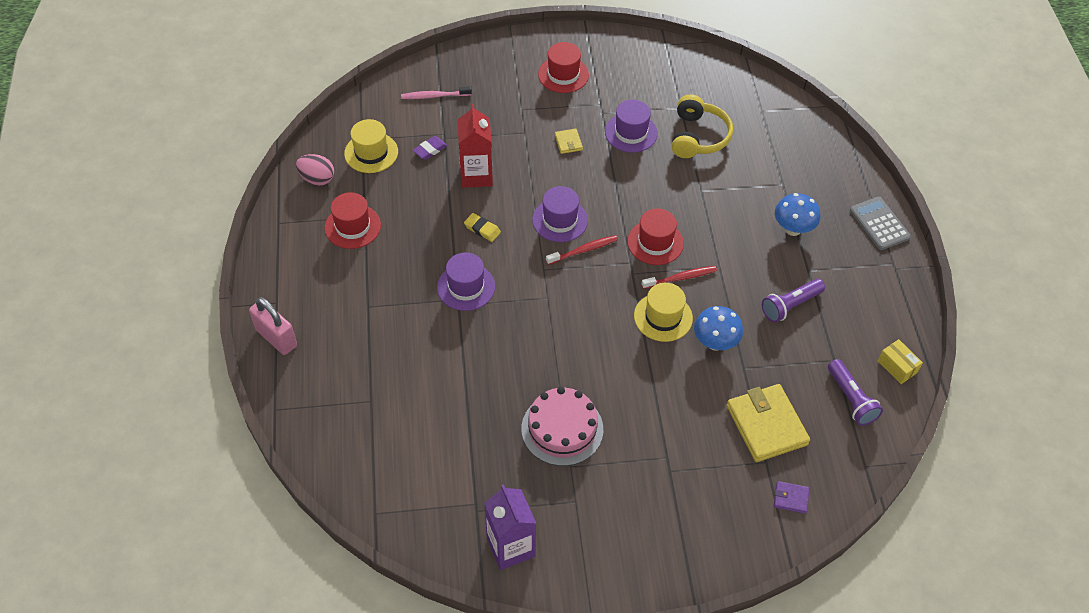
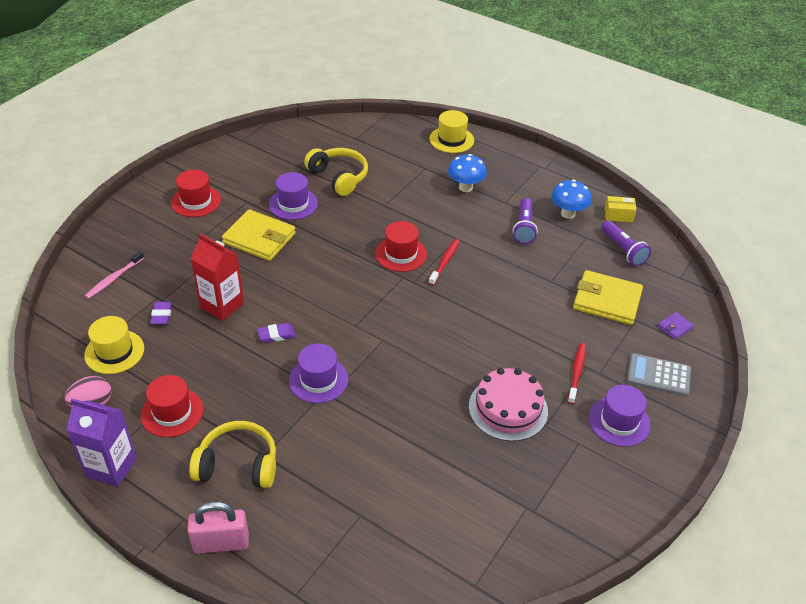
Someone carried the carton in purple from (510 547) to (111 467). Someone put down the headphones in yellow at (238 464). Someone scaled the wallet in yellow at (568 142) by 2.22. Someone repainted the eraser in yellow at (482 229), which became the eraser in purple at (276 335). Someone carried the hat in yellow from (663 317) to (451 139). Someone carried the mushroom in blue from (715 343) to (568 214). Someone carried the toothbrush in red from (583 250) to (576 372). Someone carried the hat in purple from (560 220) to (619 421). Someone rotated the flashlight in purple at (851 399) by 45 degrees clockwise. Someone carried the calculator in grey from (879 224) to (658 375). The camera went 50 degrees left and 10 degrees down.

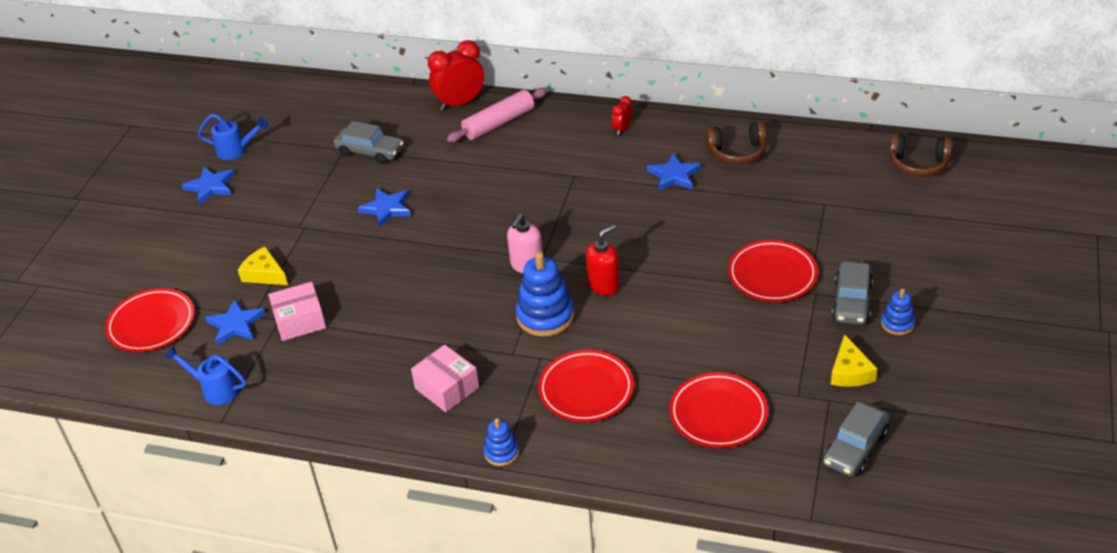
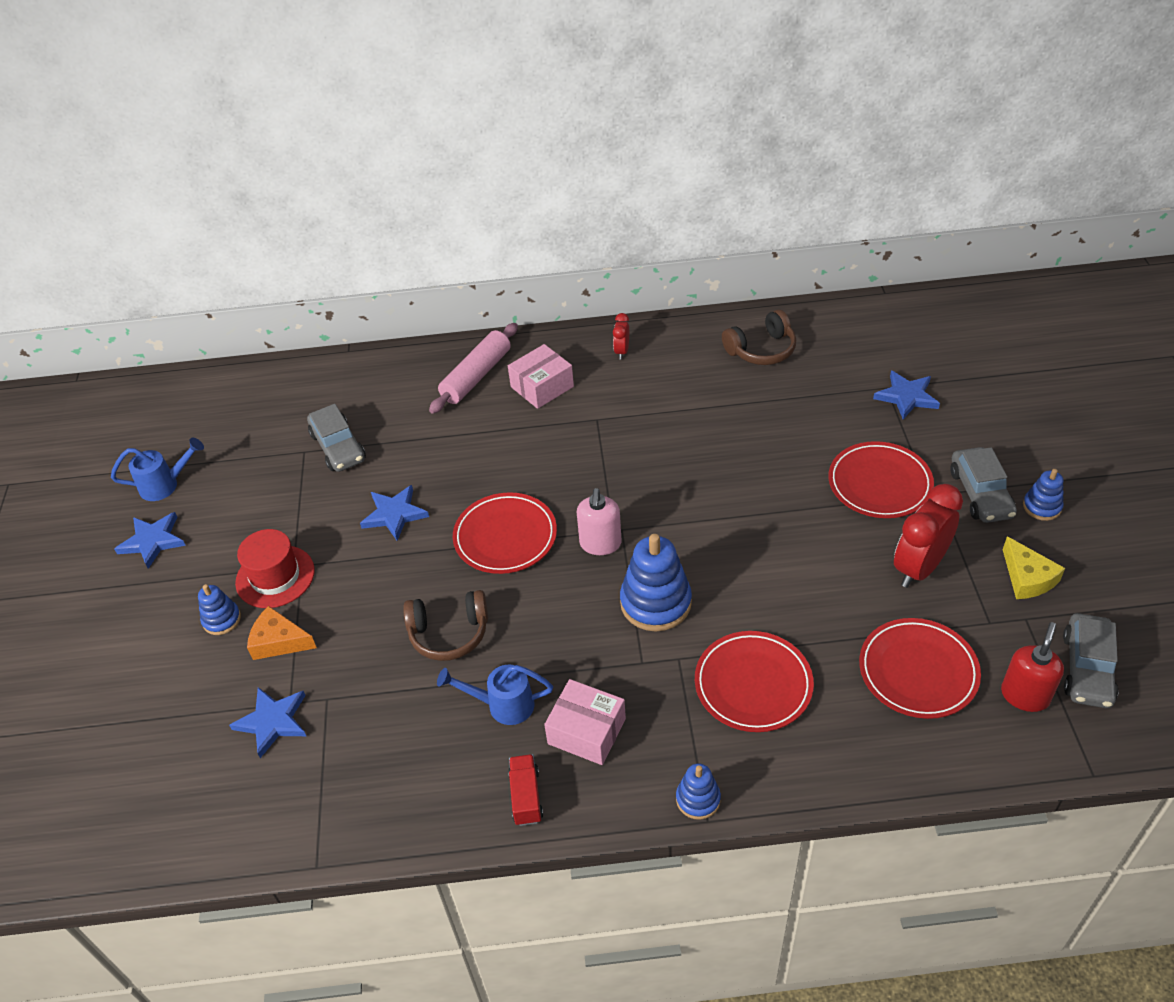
Someone put down the stacking toy in blue at (222 619). Someone put down the hat in red at (275 576). Someone repainted the cheese in yellow at (264 274), which became the cheese in orange at (279 641). Someone rotated the car in grey at (370 152) by 60 degrees clockwise. Someone carried the headphones in brown from (918 164) to (449 633). Someone carried the watering can in blue from (215 389) to (502 705). Someone carried the plate in red from (151 324) to (505 536). Someone carried the box in pink from (299 321) to (542 387). Someone put down the truck in red at (526 797). Someone carried the star in blue from (674 175) to (906 397). Someone carried the clock in red from (460 103) to (919 568). Someone carried the soap dispenser in red from (604 285) to (1025 695). The camera went 20 degrees left and 5 degrees up.

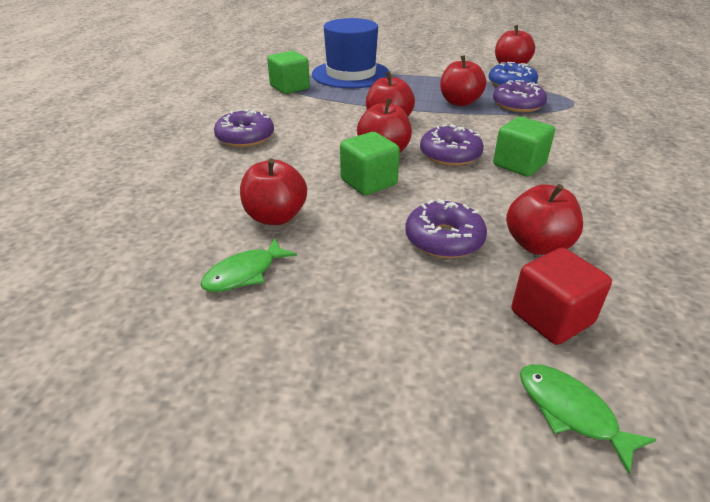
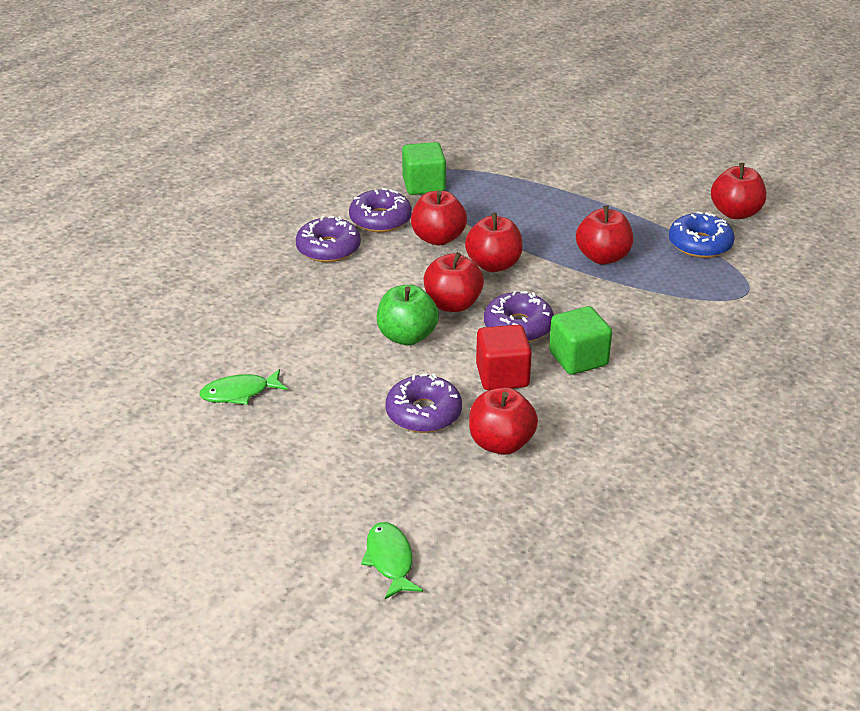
Someone carried the donut in purple from (518 105) to (380 219). Someone swapped the cube in green at (368 182) for the apple in green at (407 336). Someone carried the apple in red from (275 217) to (438 238). Someone carried the cube in red from (551 317) to (502 376). Someone took away the hat in blue at (351 74). The camera went 25 degrees right and 0 degrees up.

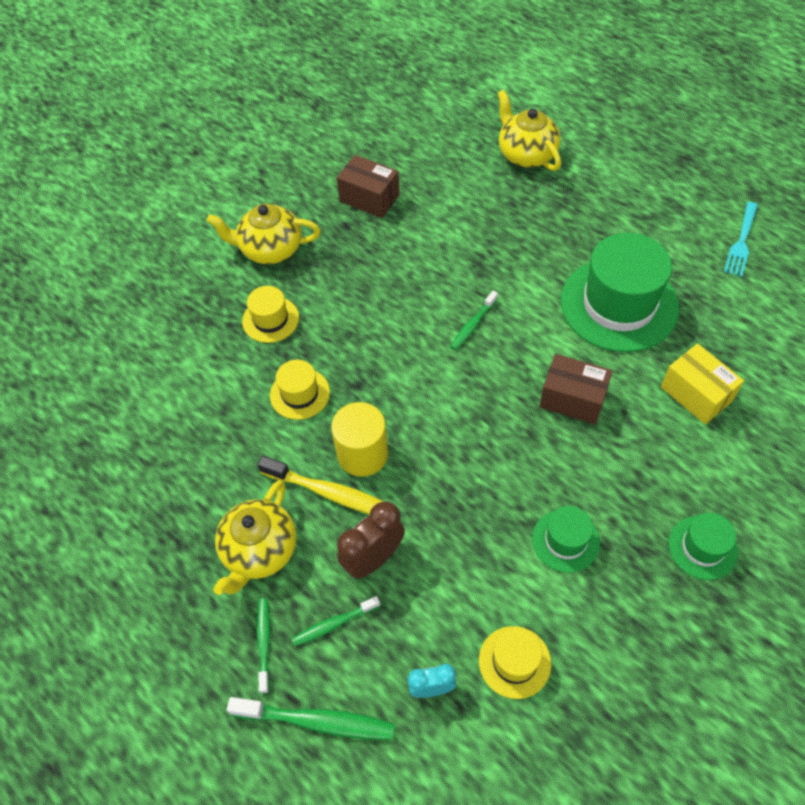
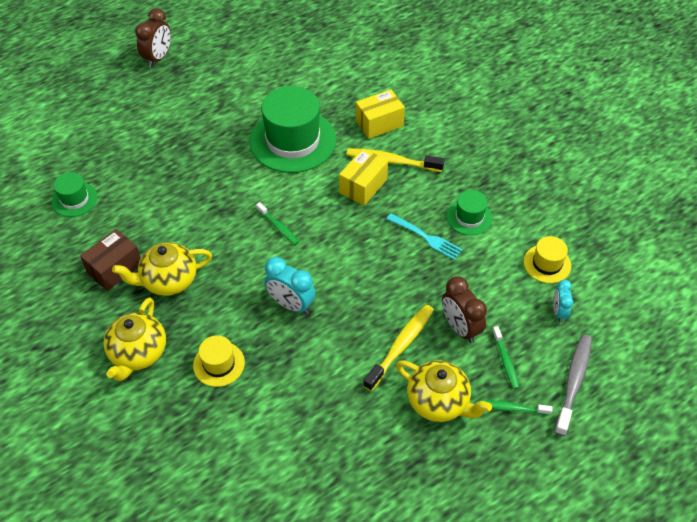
Someone carried the hat in green from (702 547) to (74 199). Someone carried the teapot in yellow from (526 154) to (168 281). Someone put down the clock in brown at (158 58). Someone put down the clock in turquoise at (291 304). Someone repainted the box in brown at (572 399), which became the box in yellow at (363 186). Someone put down the toothbrush in yellow at (391 161). Someone carried the fork in turquoise from (741 241) to (425 237). Someone repainted the toothbrush in green at (317 721), which became the toothbrush in grey at (573 382). Someone took away the hat in yellow at (300 394). Someone took away the cylinder in yellow at (362 454). The camera went 80 degrees left and 5 degrees down.

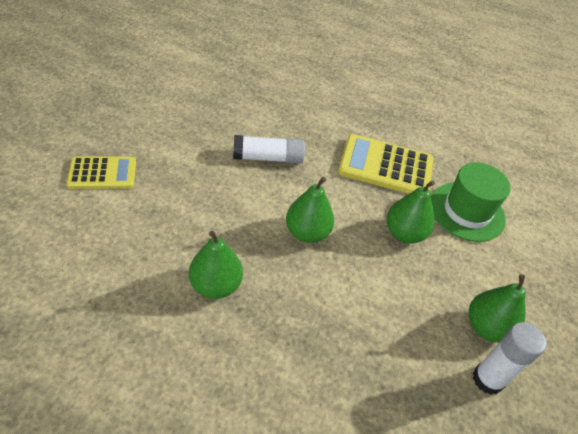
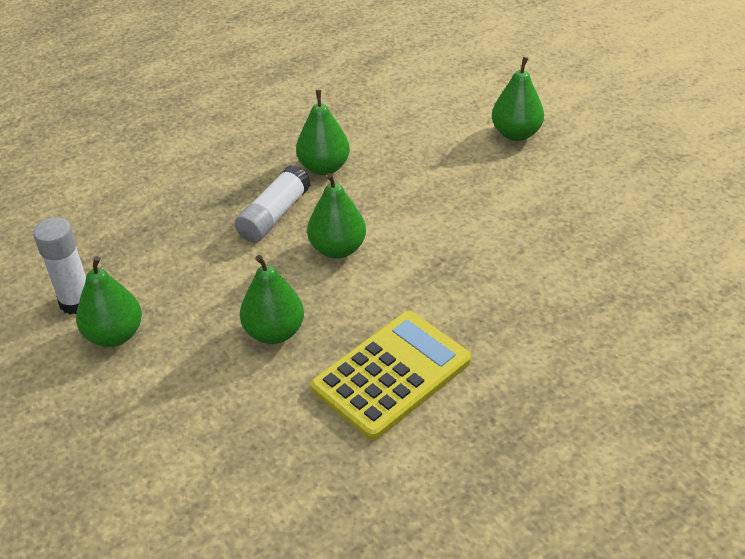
Someone carried the glue stick in white from (268 158) to (274 215). Someone swapped the calculator in yellow at (102 173) for the pear in green at (516 134). Someone took away the hat in green at (467 211). The camera went 130 degrees right and 5 degrees down.

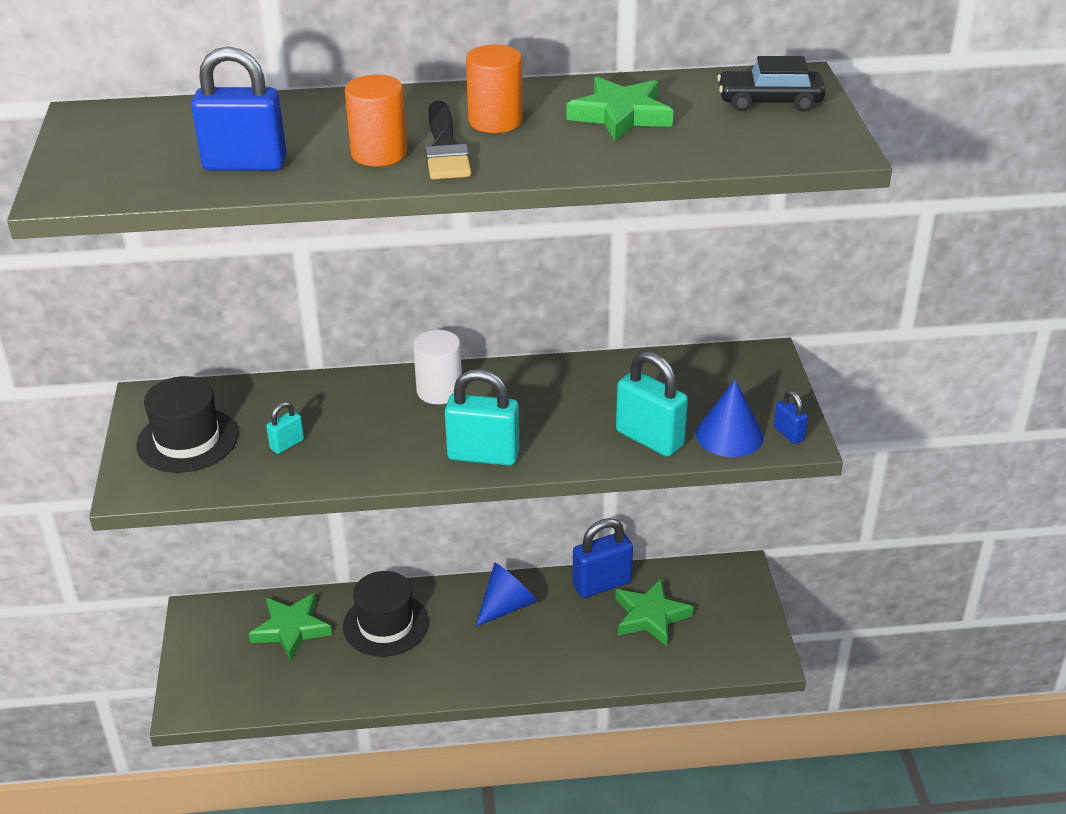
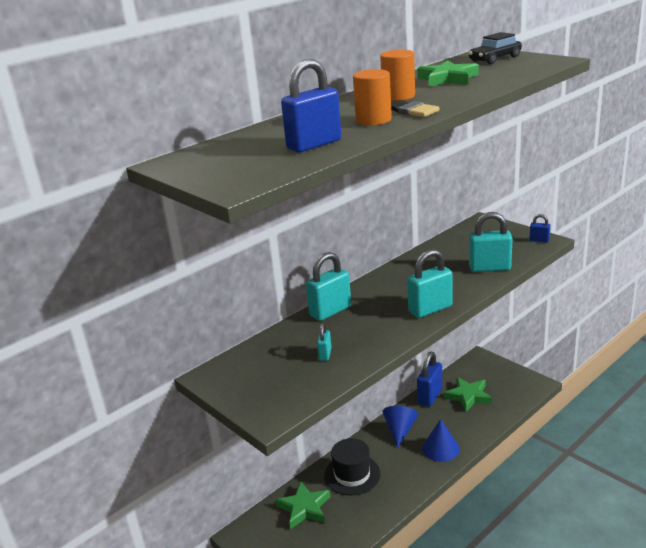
Someone put down the padlock in turquoise at (330 311). Someone carried the cone in blue from (729 435) to (440 448). Someone took away the hat in black at (187 440). Someone took away the cylinder in white at (439 391). The camera went 35 degrees left and 10 degrees down.

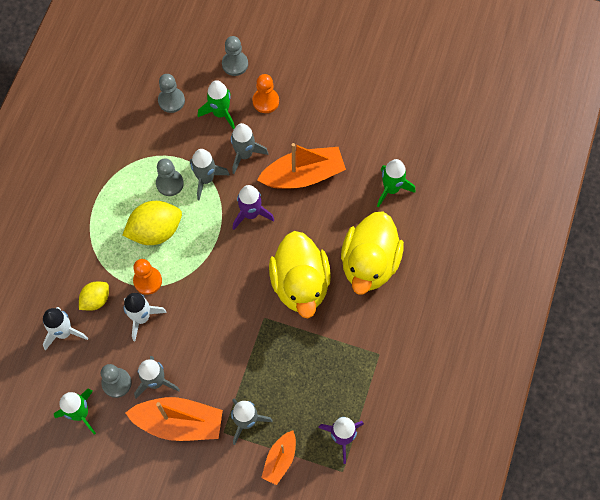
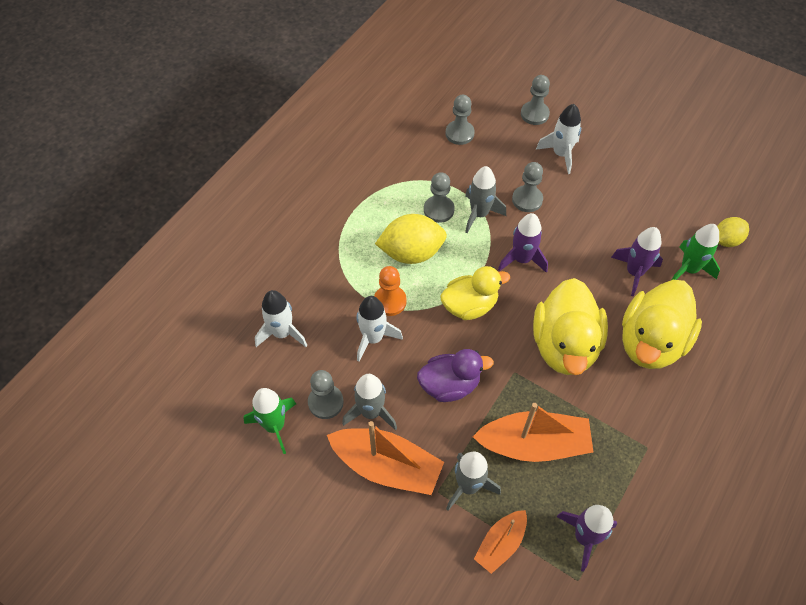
Someone put down the duck in purple at (450 385). Someone put down the duck in yellow at (470 305). Someone carried the boat in orange from (303 175) to (533 444). Someone swapped the rocket in grey at (244 154) for the pawn in grey at (527 200). Someone swapped the pawn in orange at (265 101) for the rocket in white at (560 154). Someone put down the rocket in purple at (634 272). Someone carried the lemon in yellow from (96 300) to (726 240). Someone took away the rocket in green at (220 113). The camera went 15 degrees right and 10 degrees down.

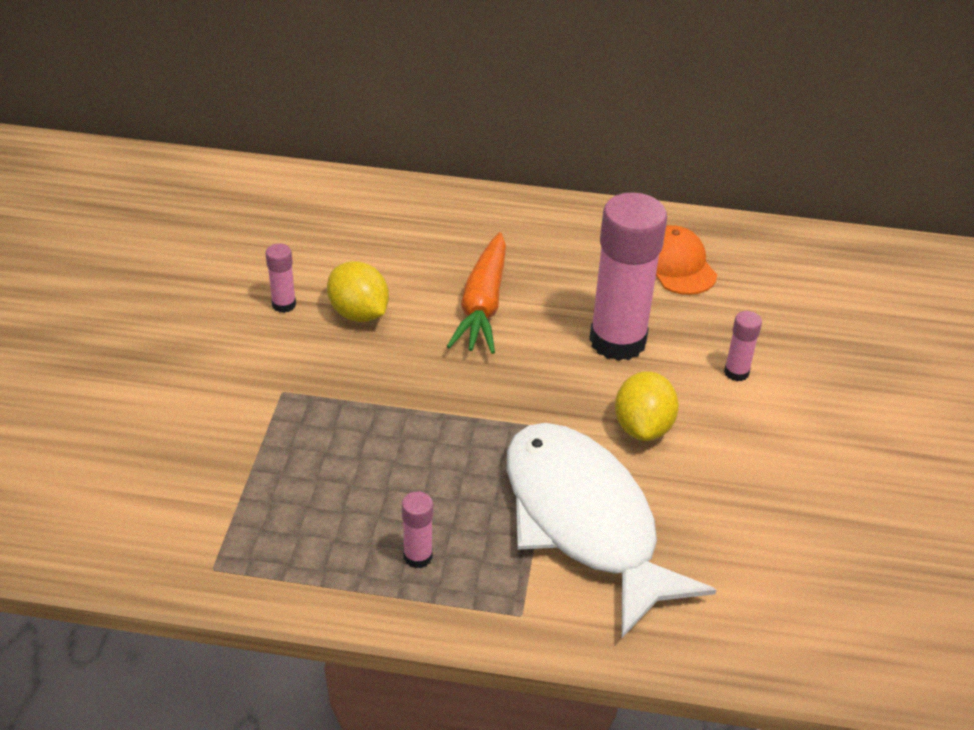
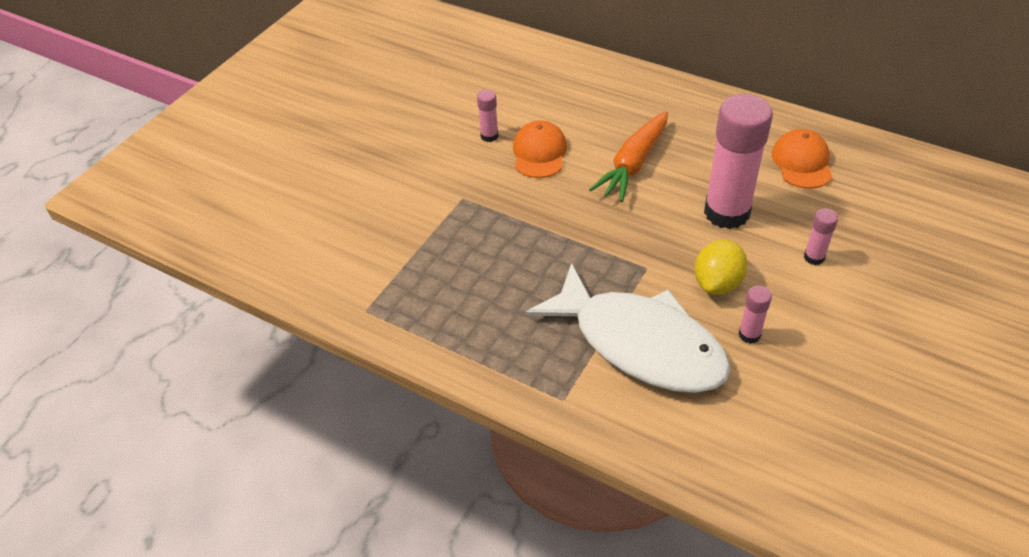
Someone swapped the lemon in yellow at (359 313) for the cap in orange at (539 153). Someone rotated the fish in white at (584 522) by 135 degrees clockwise. Someone carried the glue stick in pink from (418 556) to (749 334). The camera went 25 degrees right and 5 degrees up.

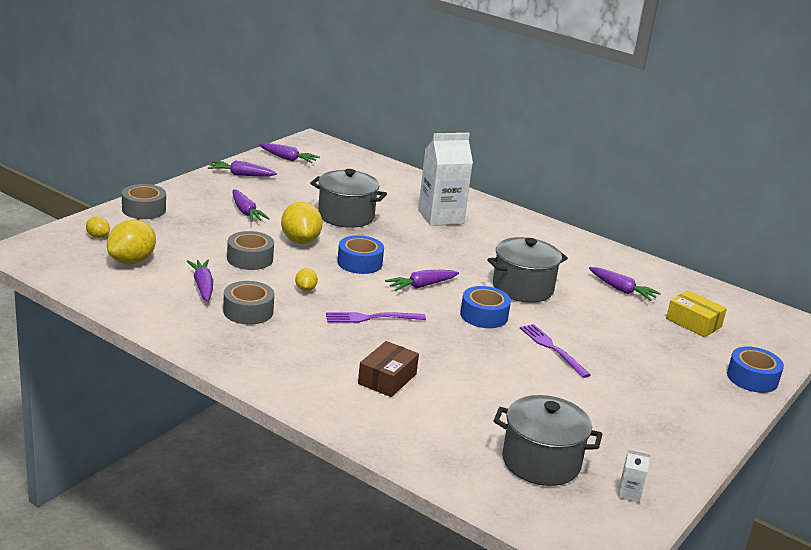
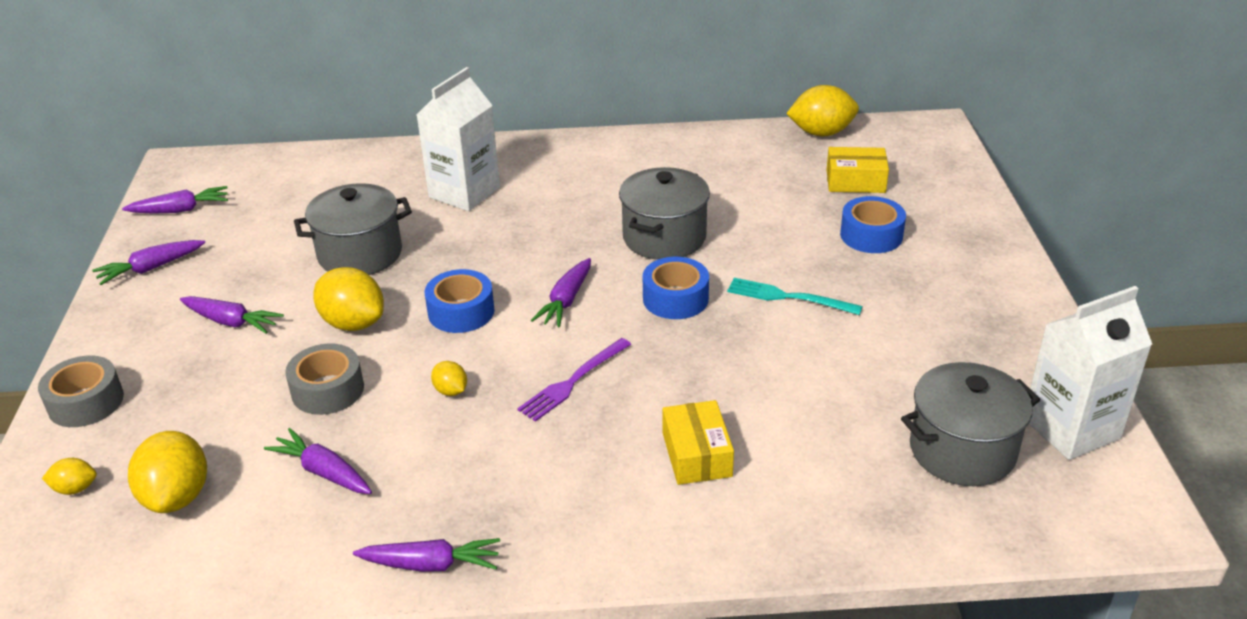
Someone carried the carrot in purple from (621 290) to (431 564). Someone repainted the box in brown at (387 379), which became the box in yellow at (697 454). Someone repainted the fork in purple at (552 348), which became the fork in turquoise at (788 297). Someone put down the lemon in yellow at (821 133). Someone carried the tape in blue from (752 378) to (871 235). Someone scaled the carton in white at (629 494) by 2.50. Someone took away the tape in grey at (248 311). The camera went 35 degrees left and 10 degrees up.

